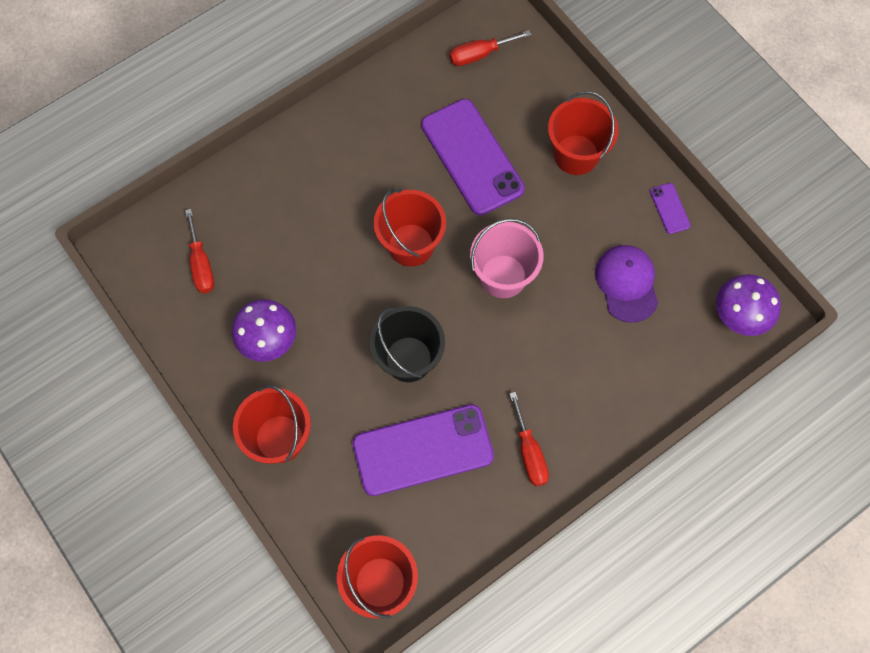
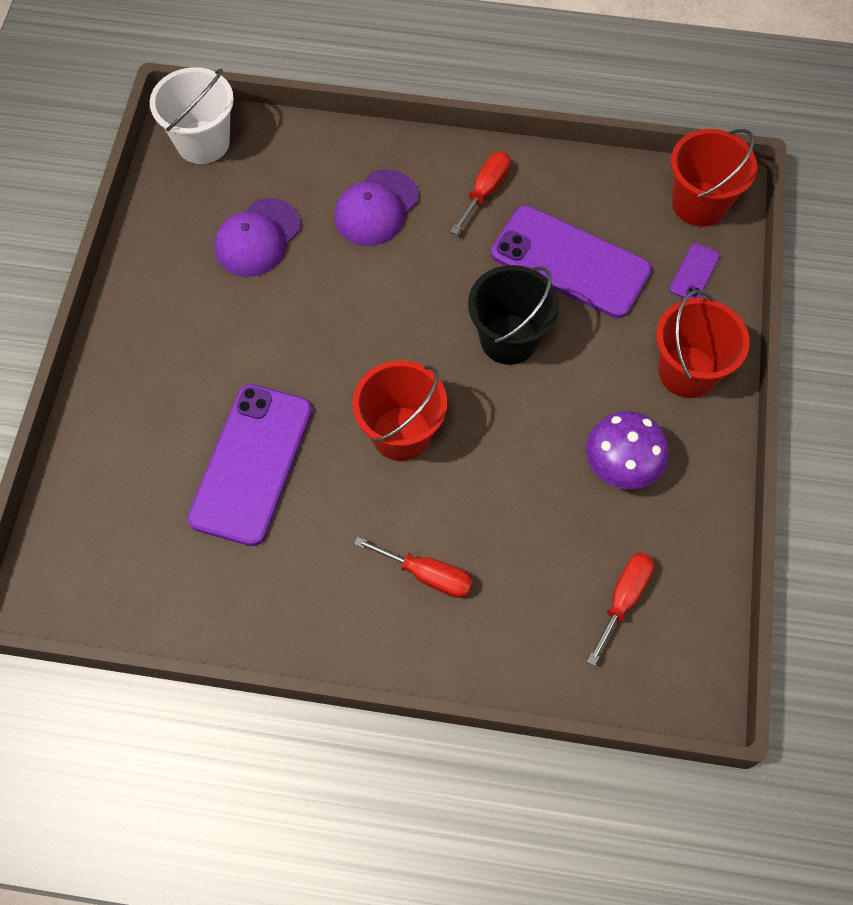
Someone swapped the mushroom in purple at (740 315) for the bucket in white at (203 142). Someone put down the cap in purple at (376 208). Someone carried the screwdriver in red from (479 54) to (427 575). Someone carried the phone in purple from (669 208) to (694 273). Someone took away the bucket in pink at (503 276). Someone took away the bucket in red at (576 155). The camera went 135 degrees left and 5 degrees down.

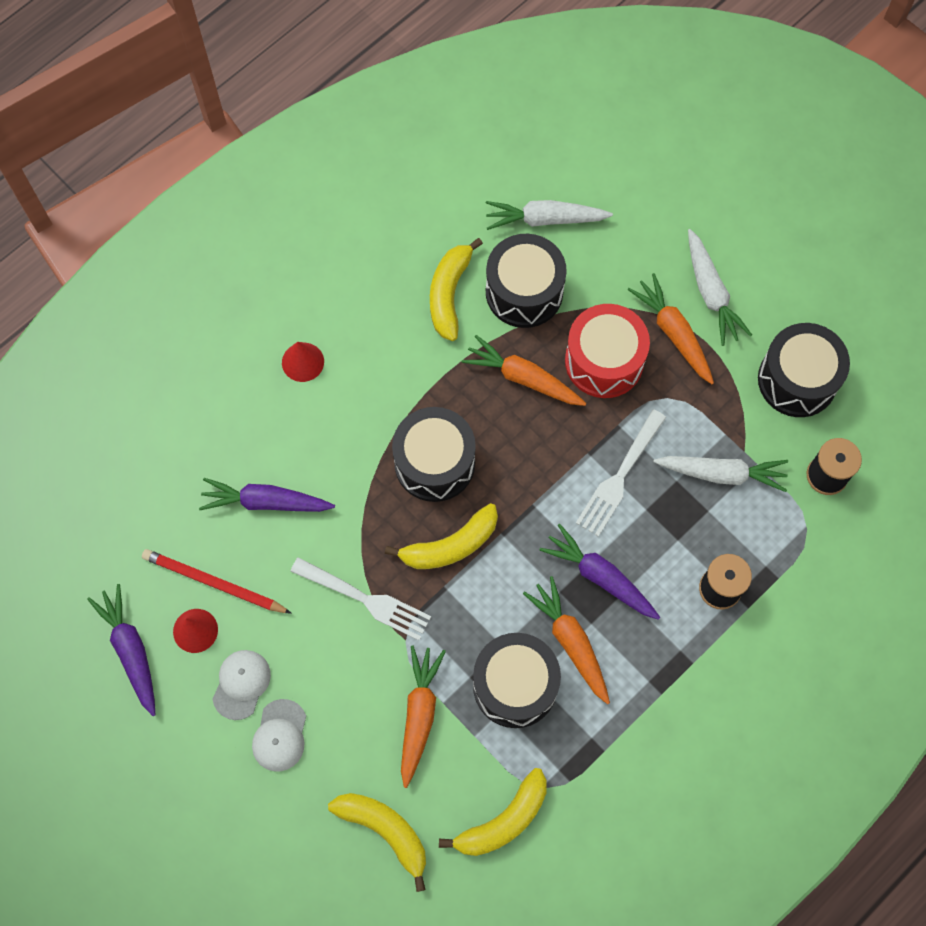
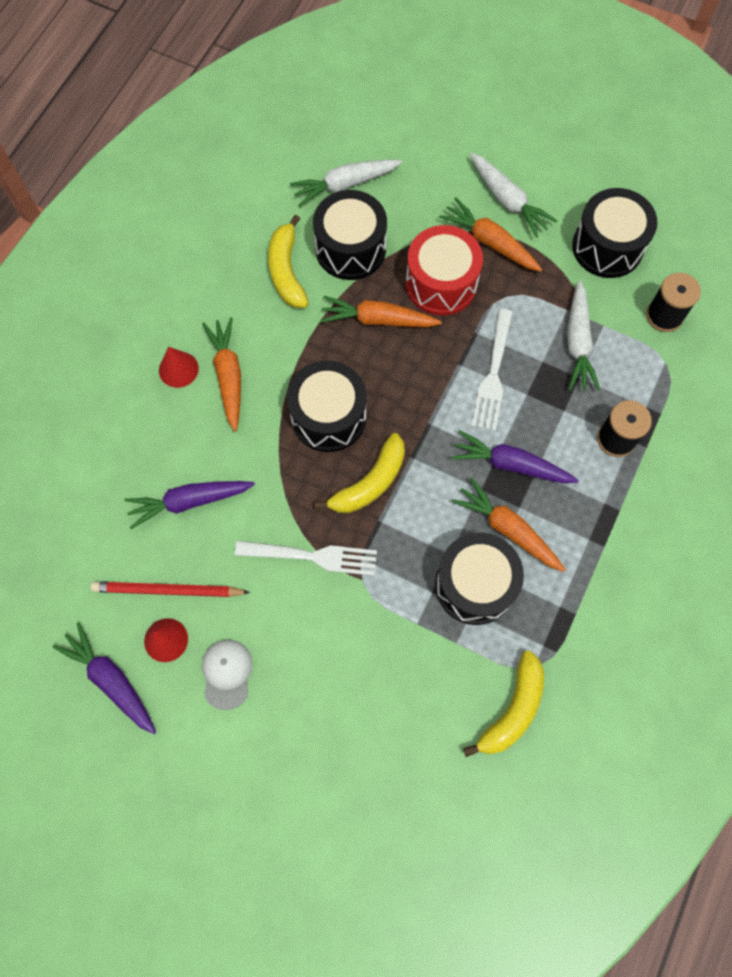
Someone carried the carrot in orange from (419 714) to (228 376). Someone rotated the carrot in white at (722 474) by 105 degrees clockwise. Someone took away the cap in white at (280 735). Someone took away the banana in yellow at (385 831). The camera went 20 degrees left and 0 degrees up.

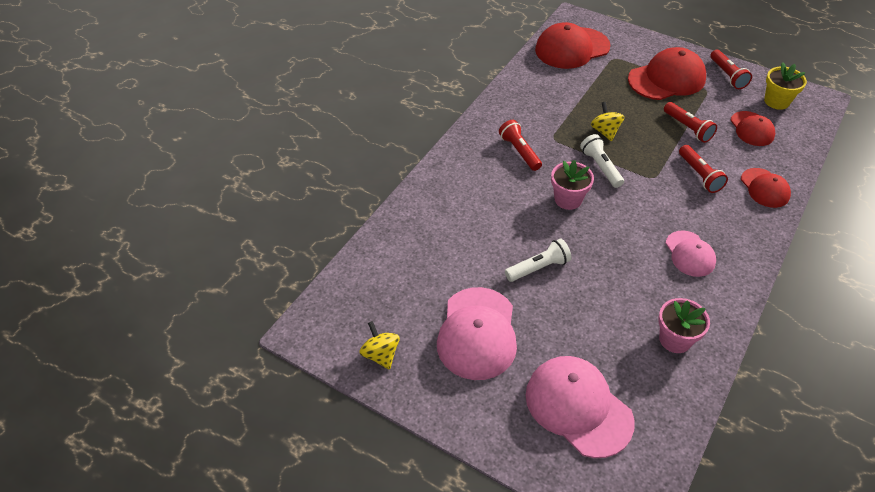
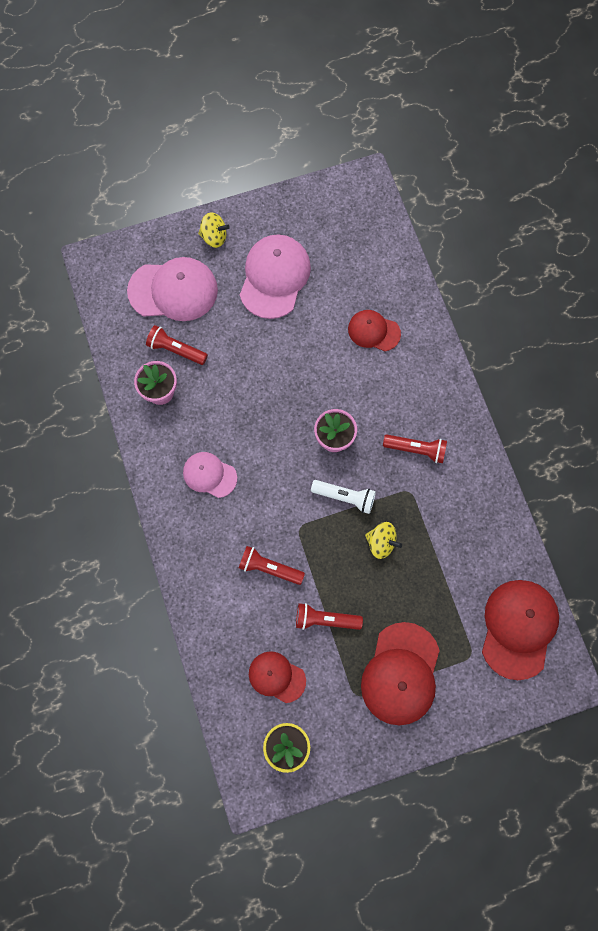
Someone carried the flashlight in red from (727 75) to (176 350). Someone carried the spinning top in yellow from (380 354) to (214 237). Someone rotated the cap in pink at (477 333) by 60 degrees clockwise. Someone carried the cap in red from (765 188) to (373 331). Someone took away the flashlight in white at (538 268). The camera went 130 degrees right and 25 degrees up.

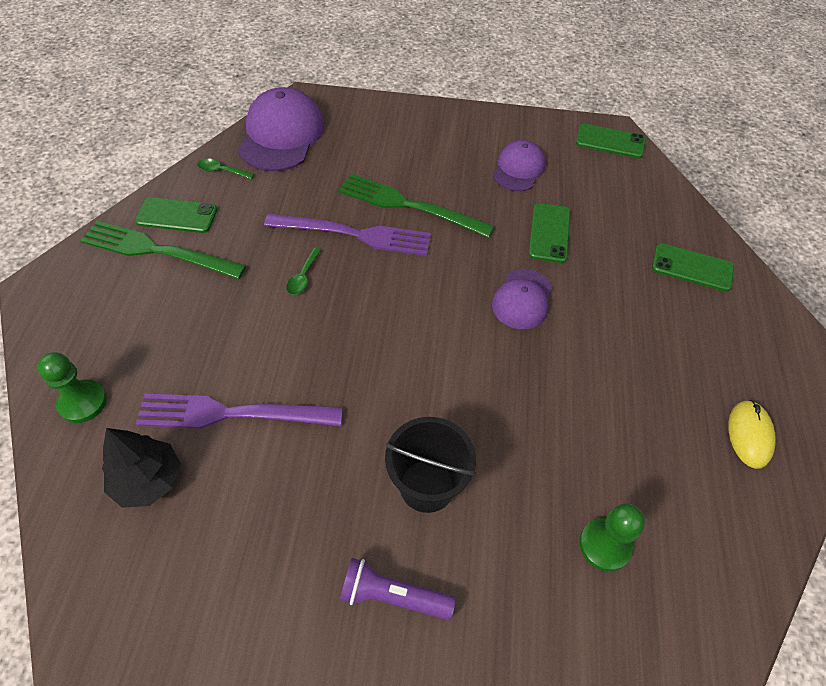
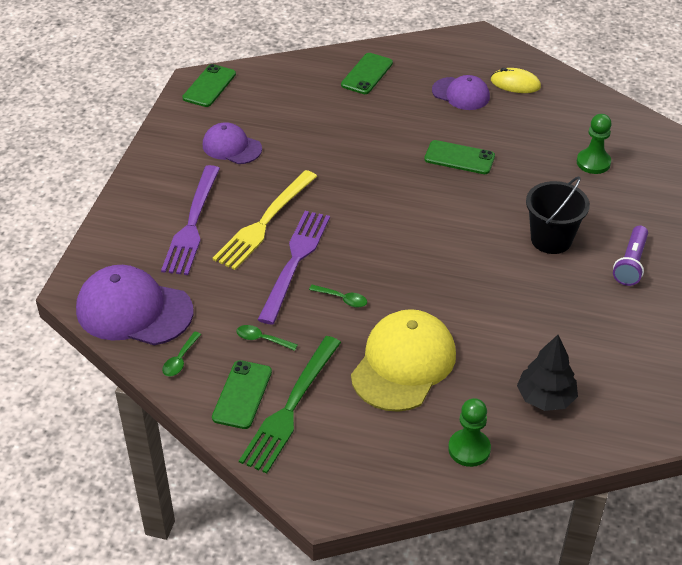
Someone carried the fork in purple from (232 413) to (192 224). Someone repainted the fork in green at (409 205), which became the fork in yellow at (264 223). Someone put down the spoon in green at (262 339). Someone put down the cap in yellow at (403 364). Someone carried the phone in green from (549 233) to (459 158). Someone carried the cap in purple from (522 299) to (461 94). The camera went 80 degrees left and 10 degrees down.

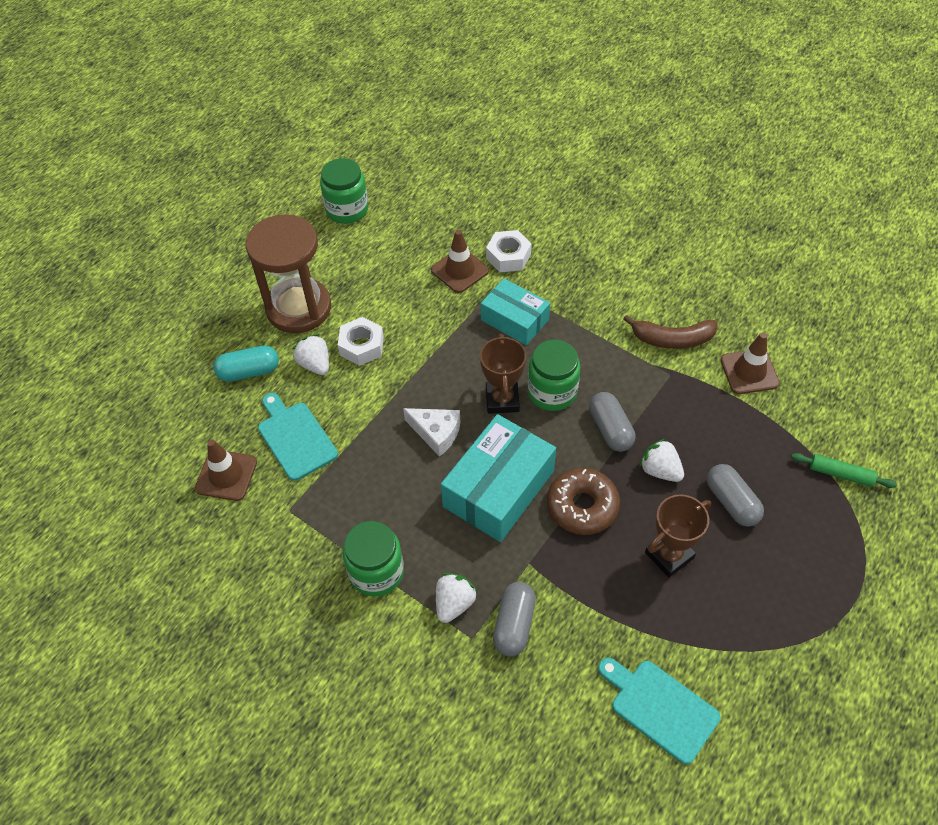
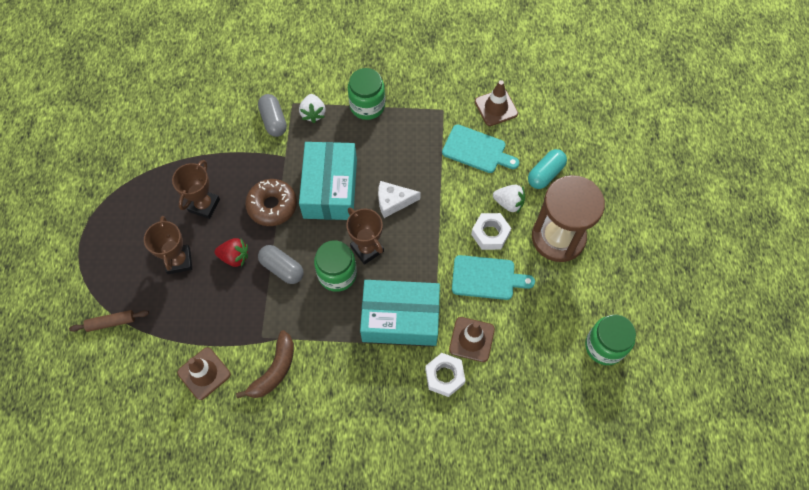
Someone repainted the rolling pin in green at (840 474), which became the rolling pin in brown at (111 322). Someone swapped the capsule in grey at (731 502) for the trophy in brown at (179 261). Someone repainted the strawberry in white at (660 470), which became the strawberry in red at (234 257). Someone rotated the banana in brown at (672 339) by 150 degrees clockwise. Someone scaled the box in turquoise at (514 320) by 1.55. Someone carried the cutting board in turquoise from (660 707) to (487 278). The camera went 145 degrees right and 10 degrees up.

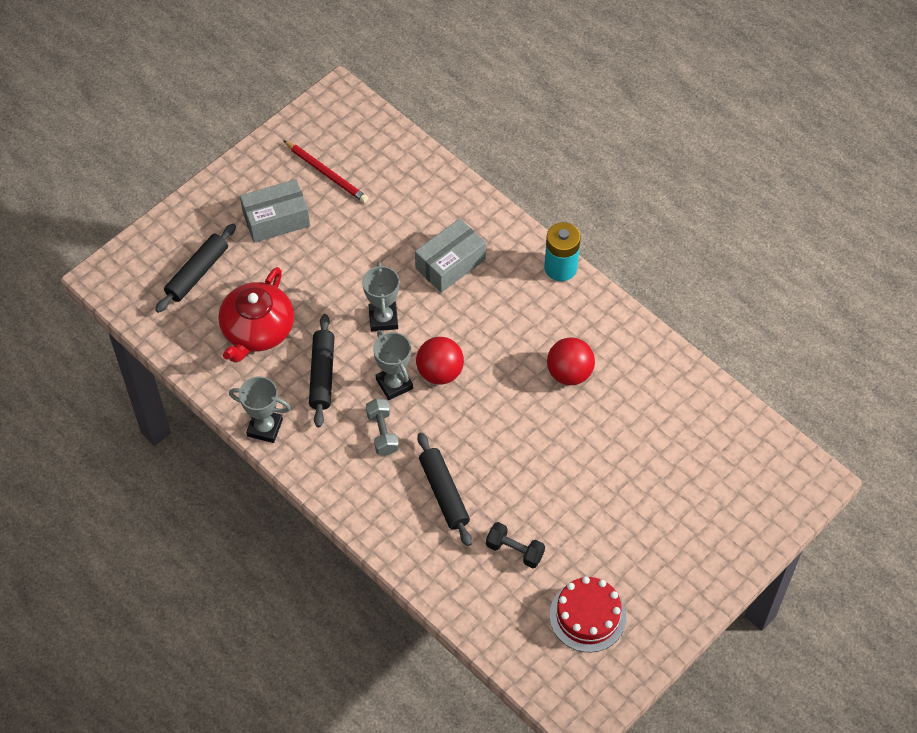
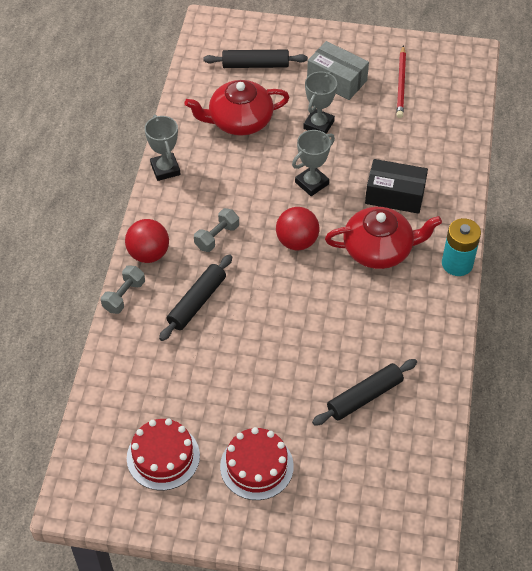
Someone put down the dumbbell in grey at (124 296). Someone carried the ball in red from (569 373) to (148 254). Someone put down the cake in red at (256 466). Someone carried the trophy in grey from (394 384) to (318 125). Someone carried the rolling pin in black from (322 374) to (364 396). Someone put down the teapot in red at (379 249). Someone repainted the box in grey at (450 264), which became the box in black at (395 195). Someone took away the dumbbell in black at (514 550). The camera went 55 degrees right and 5 degrees down.

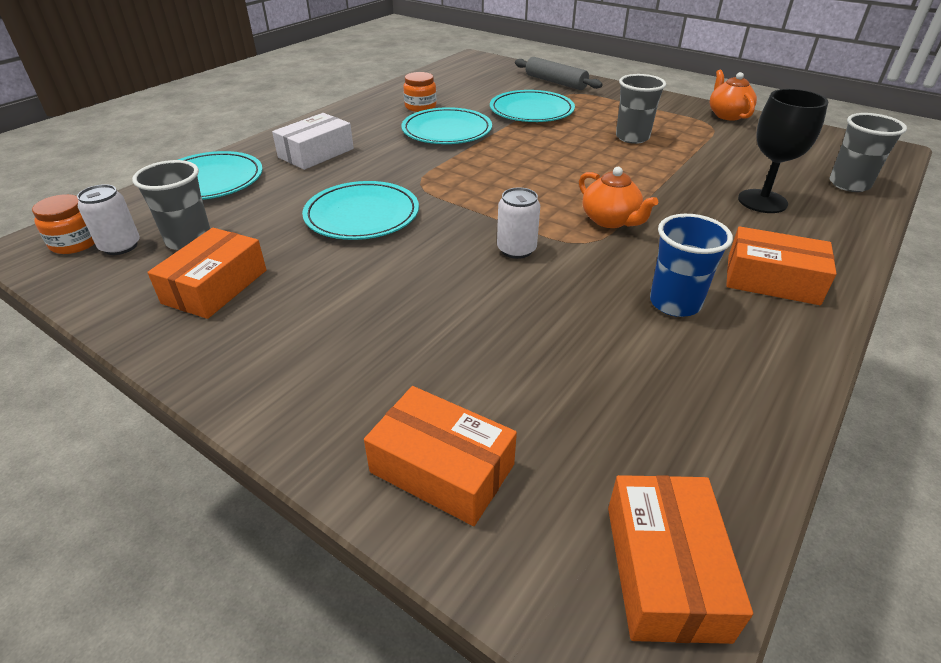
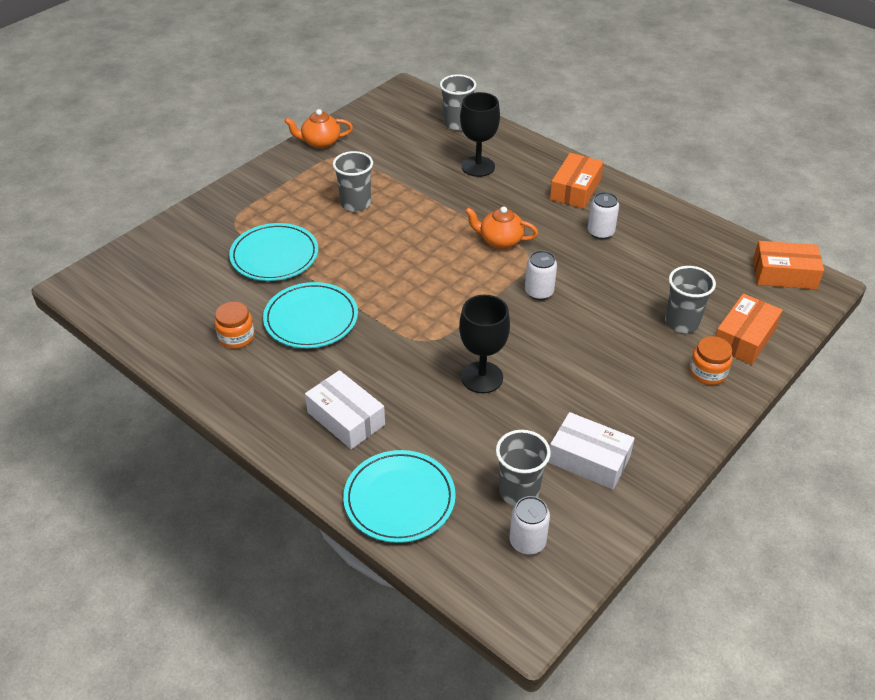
Someone swapped the plate in turquoise at (362 215) for the goblet in black at (482 377). Someone rotated the teapot in orange at (610 220) by 135 degrees counterclockwise. Someone repainted the box in orange at (215 286), which became the box in white at (589 459). Someone swapped the cup in blue at (675 303) for the can in white at (600 232). Someone put down the cup in grey at (682 322). Someone carried the jar in orange from (75 243) to (707 372). Someone took away the rolling pin in grey at (555 82). The camera went 85 degrees left and 5 degrees up.

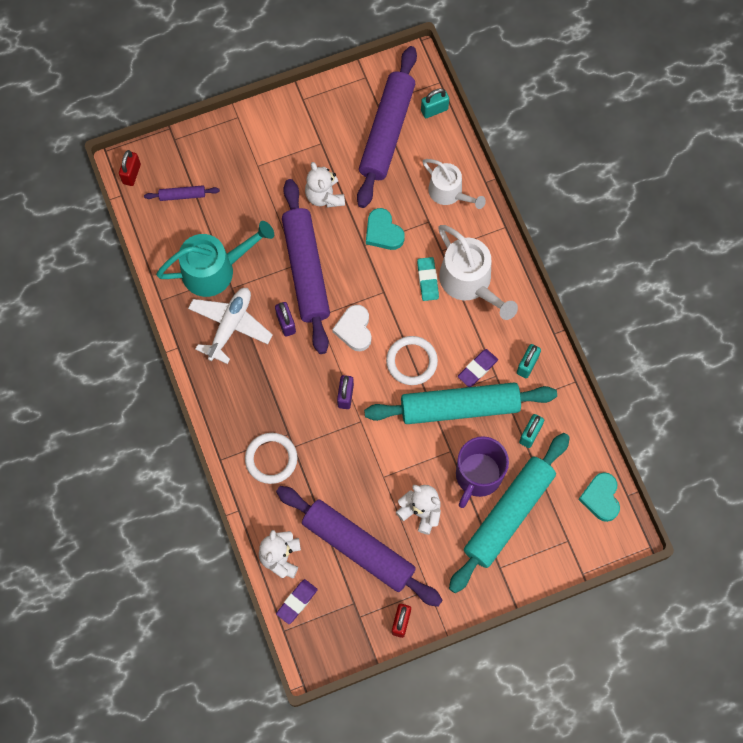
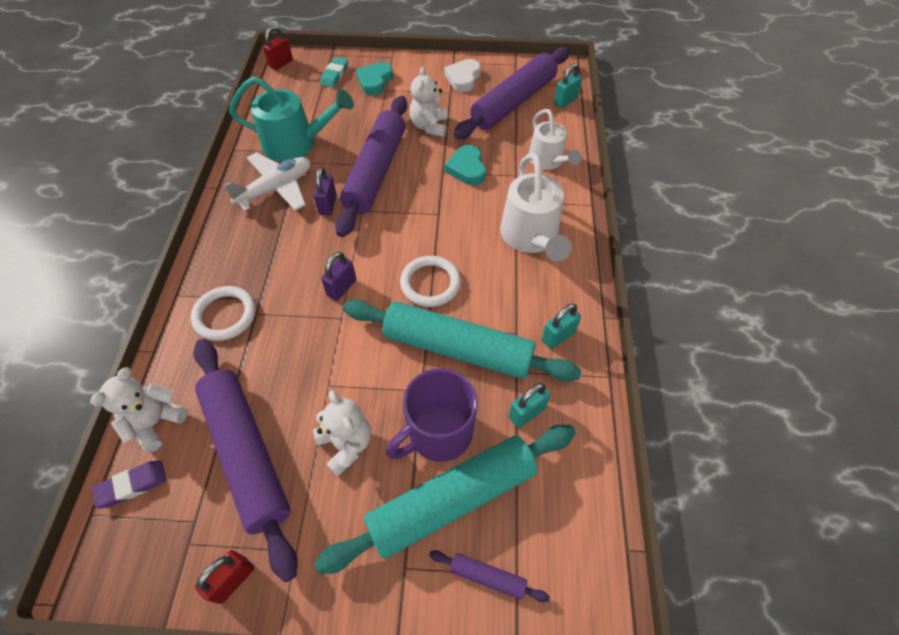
Someone carried the eraser in turquoise from (427 280) to (335 75). Someone carried the heart in turquoise from (601 498) to (375 81). Someone carried the rolling pin in purple from (182 195) to (487 577). Someone carried the heart in white from (354 329) to (463 78). Someone rotated the padlock in turquoise at (434 110) by 45 degrees counterclockwise. Someone took away the eraser in purple at (477 369). The camera went 25 degrees right and 15 degrees down.

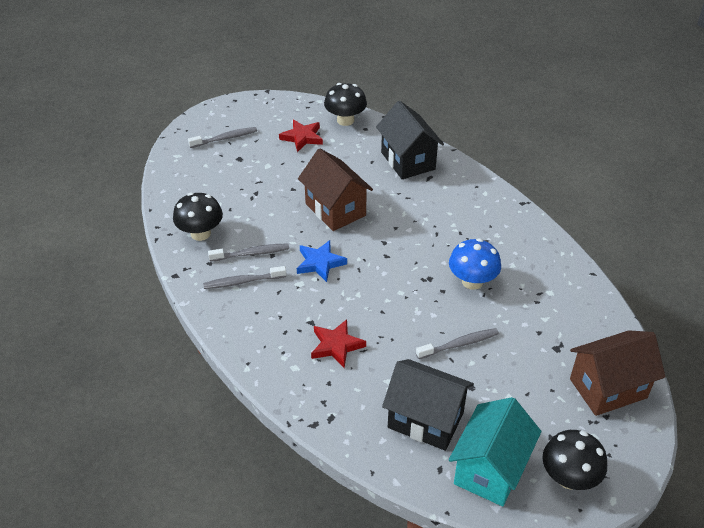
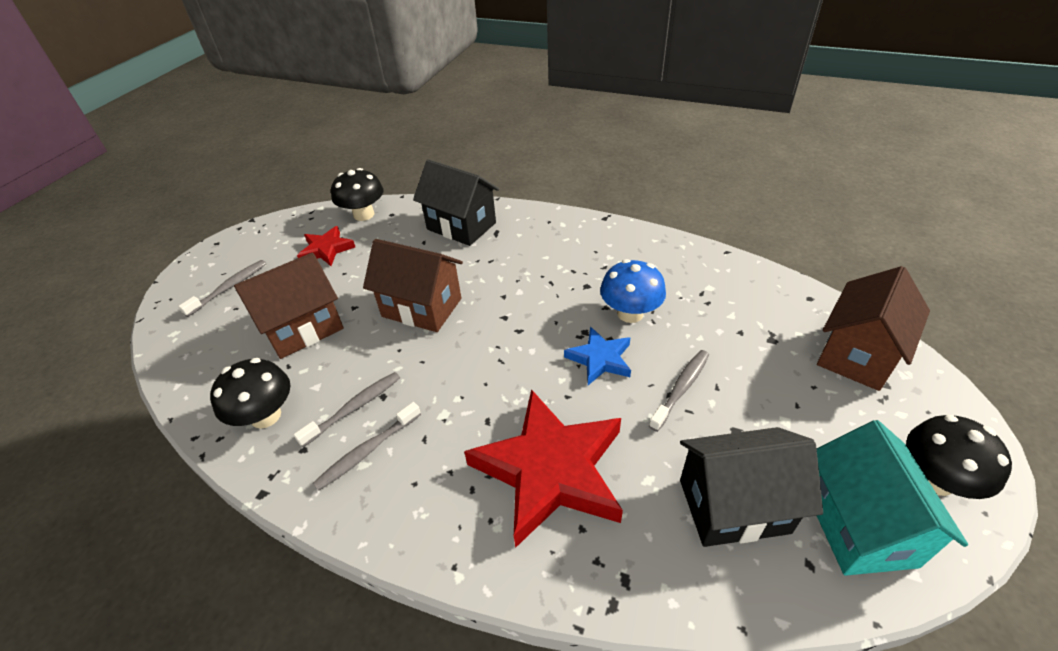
Someone put down the house in brown at (303 328). Someone scaled the star in red at (336 345) by 1.99. Someone carried the star in blue from (320 263) to (600 359). The camera went 30 degrees left and 0 degrees up.

